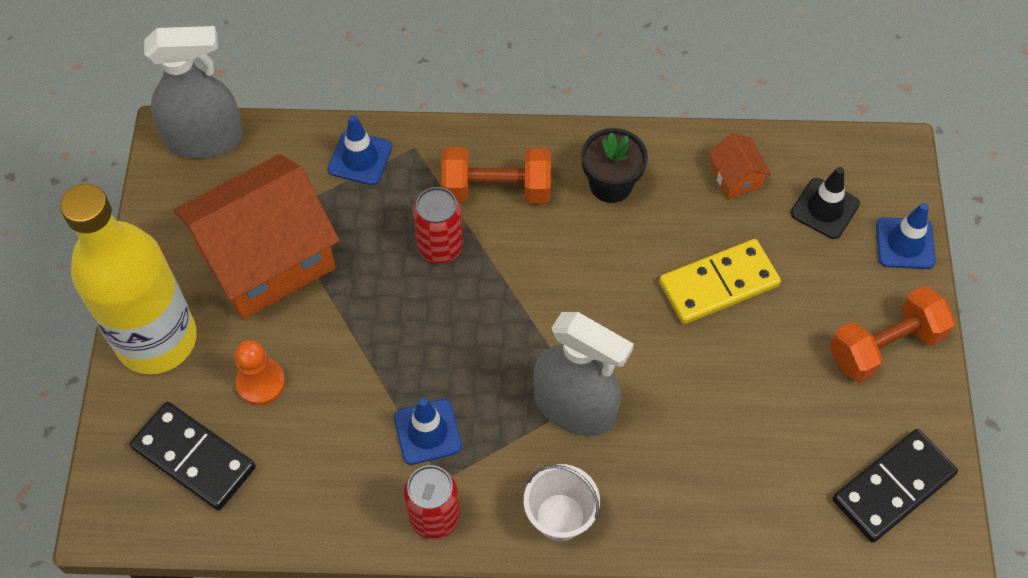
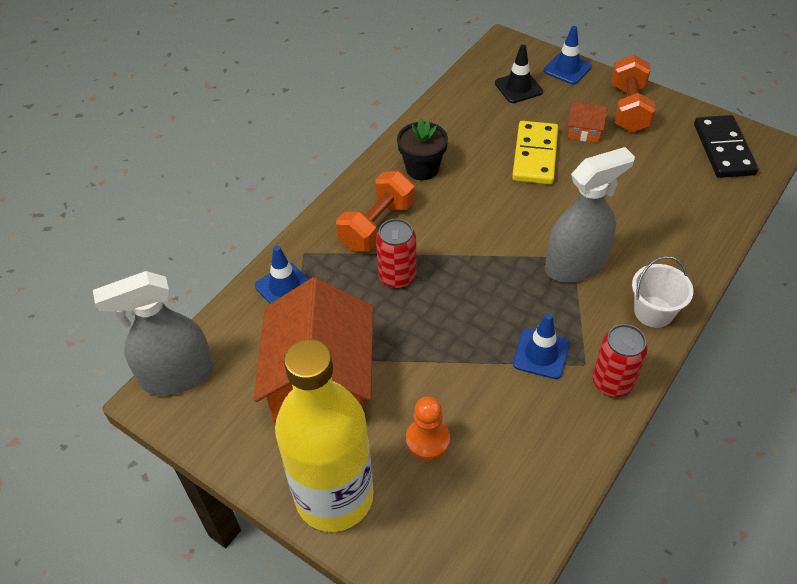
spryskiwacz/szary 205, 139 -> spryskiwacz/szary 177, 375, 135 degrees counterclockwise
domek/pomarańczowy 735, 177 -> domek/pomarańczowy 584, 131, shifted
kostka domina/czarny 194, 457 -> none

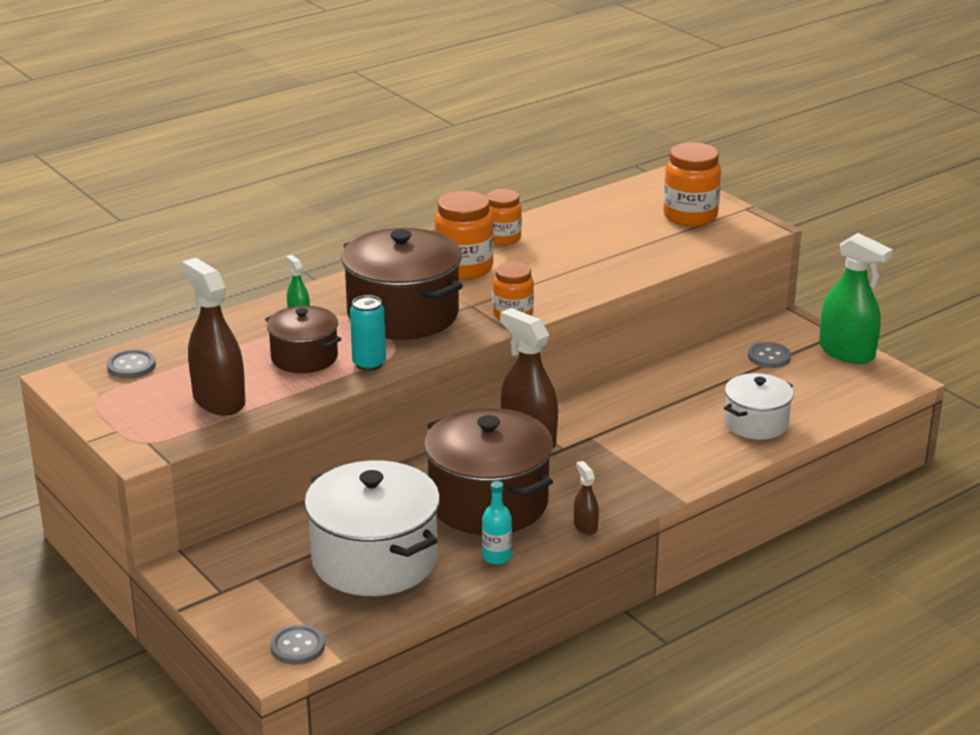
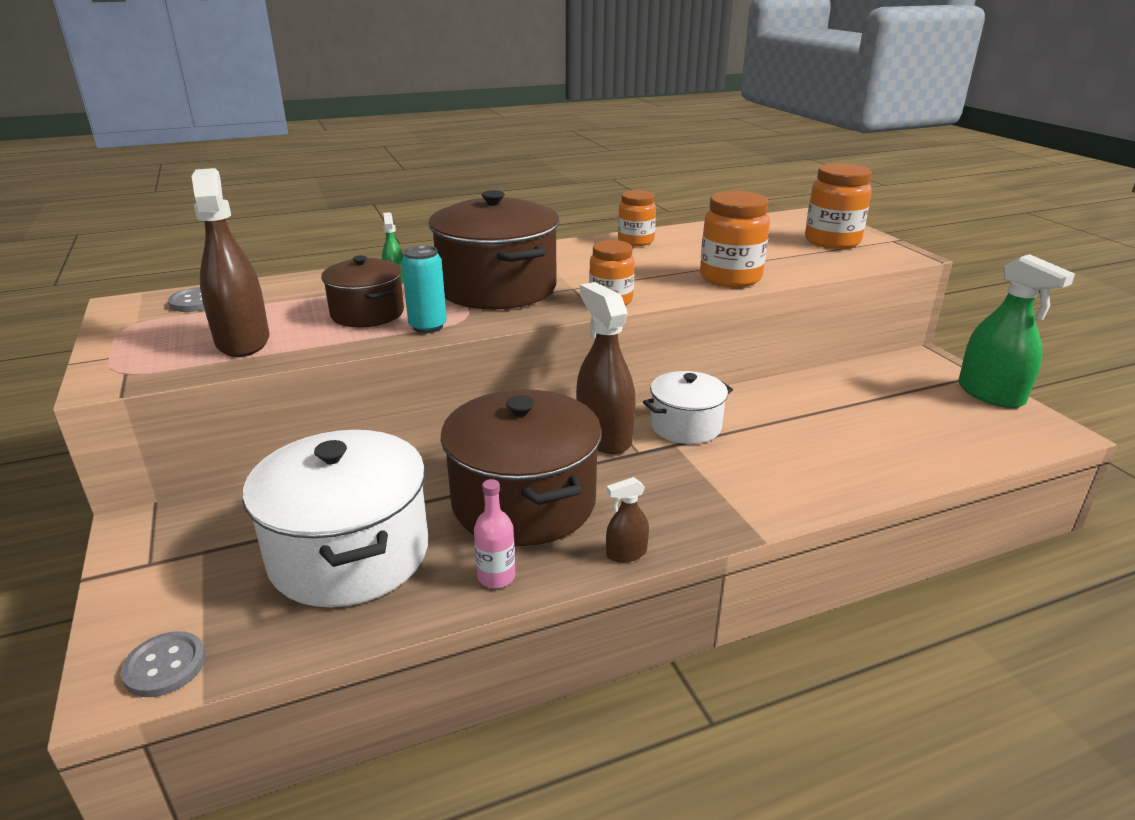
butelka/turkusowy 496, 557 -> butelka/różowy 496, 577
spryskiwacz/brązowy 585, 526 -> spryskiwacz/brązowy 626, 553, 105 degrees counterclockwise
garnek/biały 756, 423 -> garnek/biały 685, 426, shifted
słoik/pomarańczowy 464, 268 -> słoik/pomarańczowy 730, 278, shifted
guzik/szary 769, 357 -> none

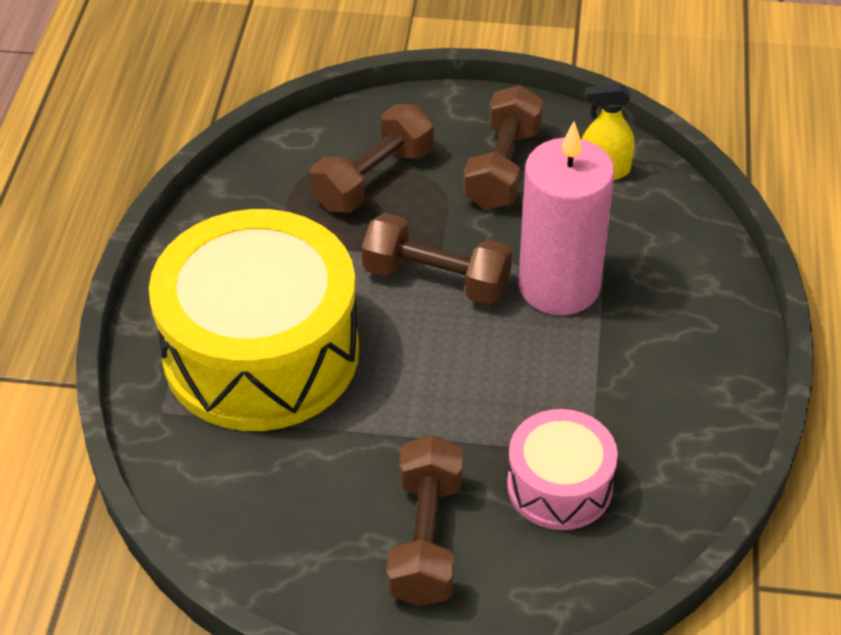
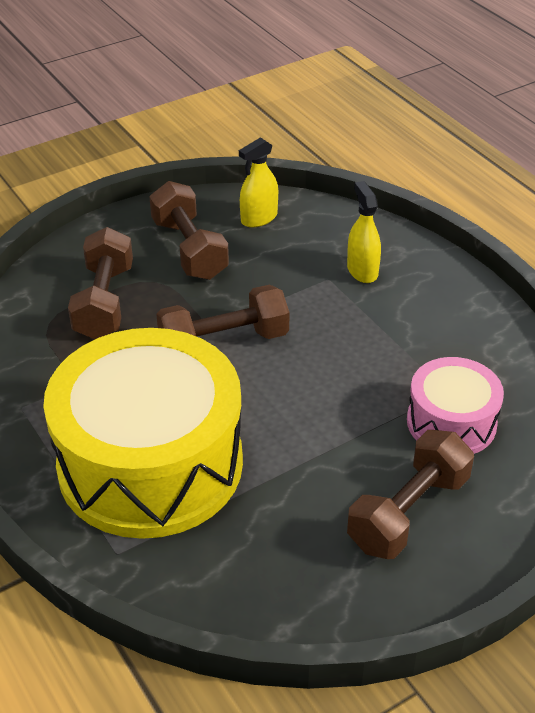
none -> spryskiwacz/żółty 362, 270
hantel/brązowy 426, 539 -> hantel/brązowy 408, 512, 75 degrees clockwise
świeca/różowy 559, 286 -> none

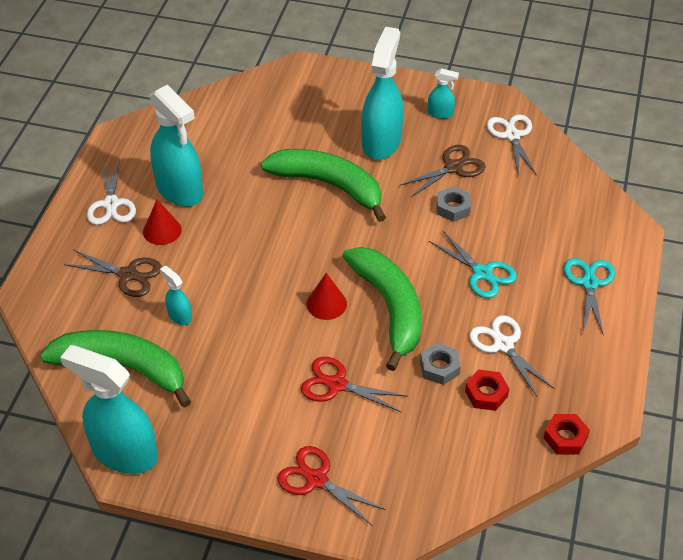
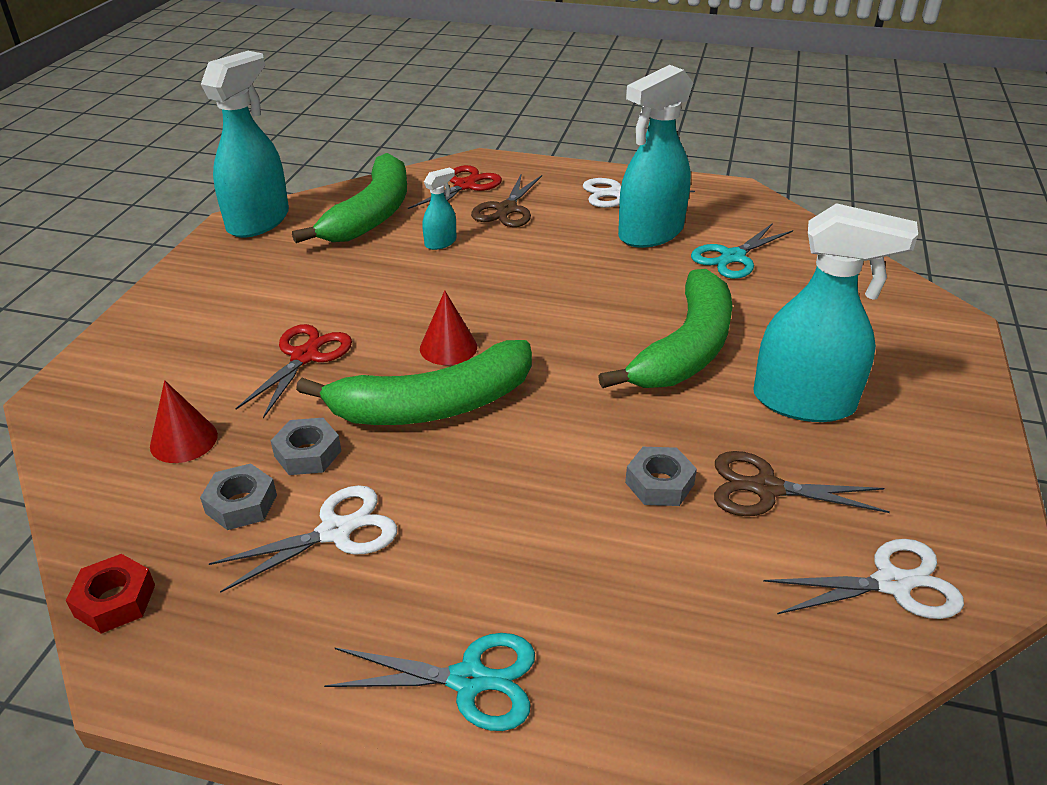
stożek/czerwony 162, 230 -> stożek/czerwony 184, 440, shifted
nakrętka/czerwony 486, 394 -> nakrętka/szary 241, 504
nożyczki/czerwony 316, 480 -> nożyczki/czerwony 465, 186, shifted
nożyczki/turkusowy 482, 273 -> nożyczki/turkusowy 733, 257, shifted
nożyczki/brązowy 453, 167 -> nożyczki/brązowy 766, 489, 135 degrees clockwise
spryskiwacz/turkusowy 440, 113 -> none

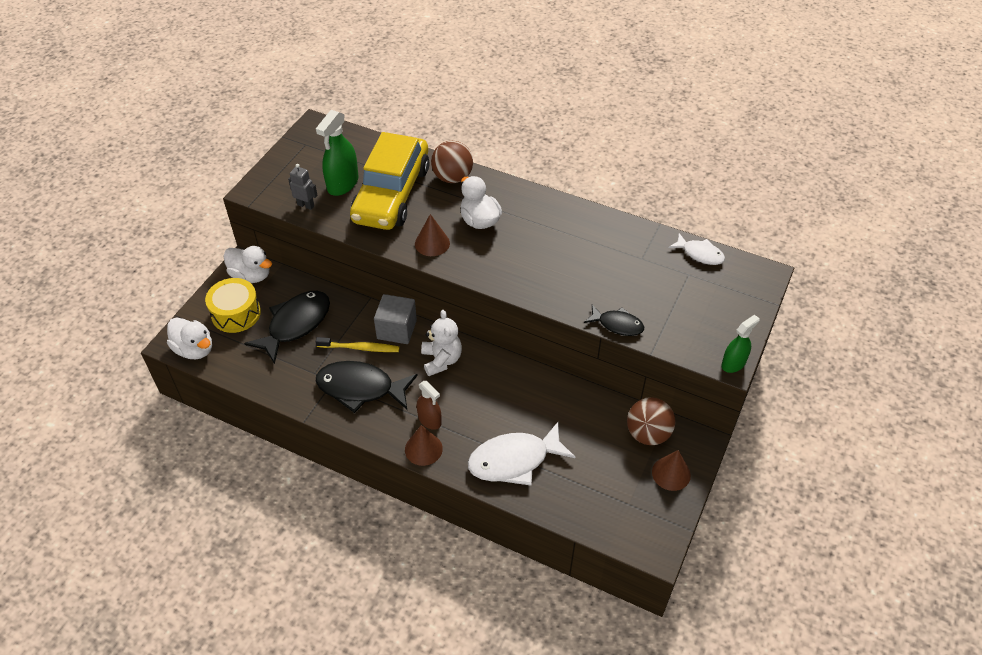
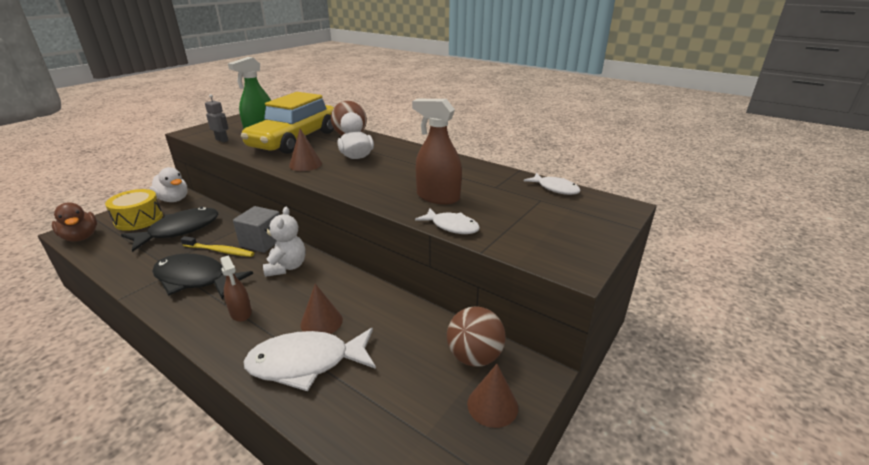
kaczka/biały 194, 349 -> kaczka/brązowy 81, 237
stożek/brązowy 423, 449 -> stożek/brązowy 321, 322, shifted
none -> spryskiwacz/brązowy 438, 197
ryba/czarny 617, 324 -> ryba/biały 452, 226
spryskiwacz/zielony 733, 363 -> none

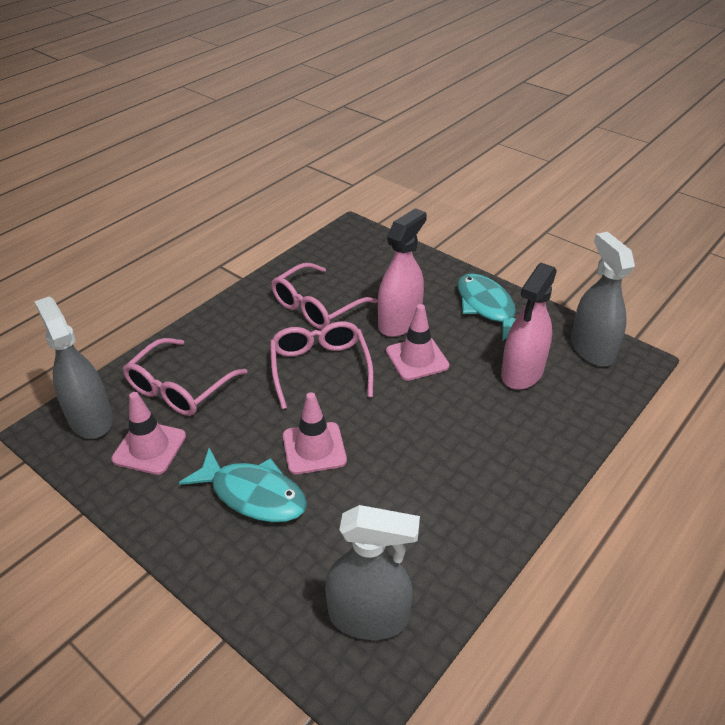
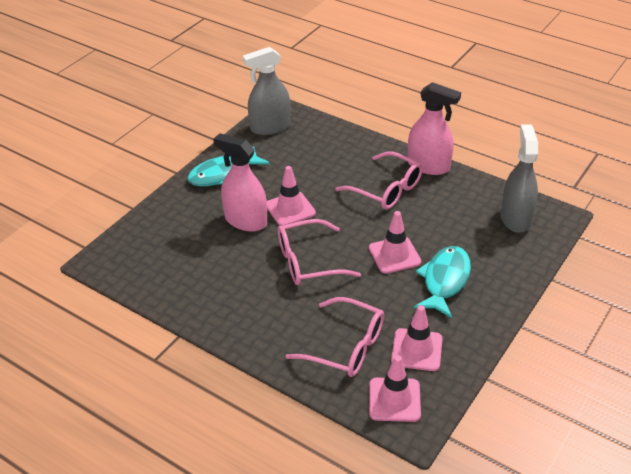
okulary/różowy 316, 306 -> okulary/różowy 386, 189, shifted
spryskiwacz/szary 90, 419 -> pachołek/różowy 394, 400
spryskiwacz/różowy 522, 372 -> spryskiwacz/różowy 428, 166, shifted

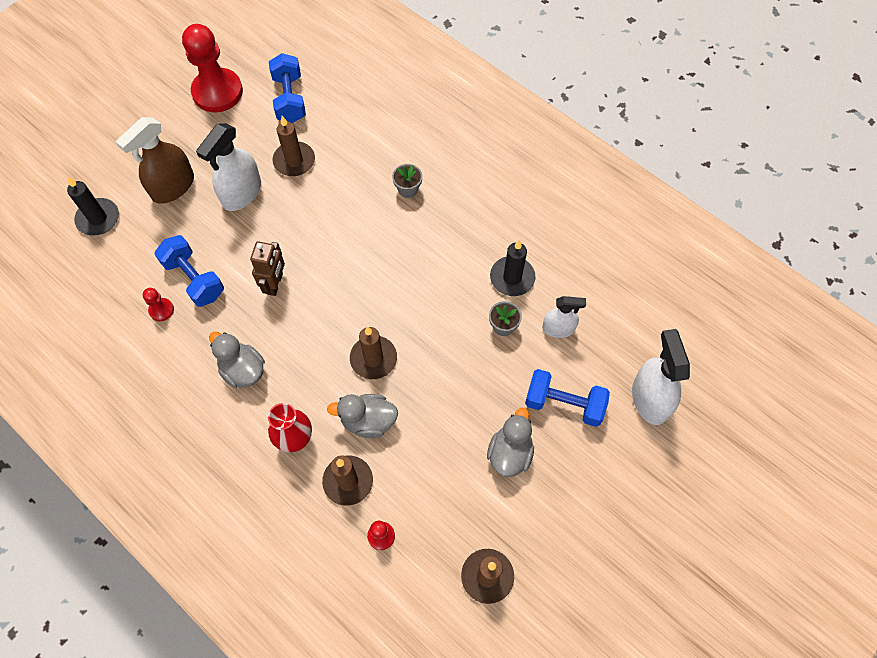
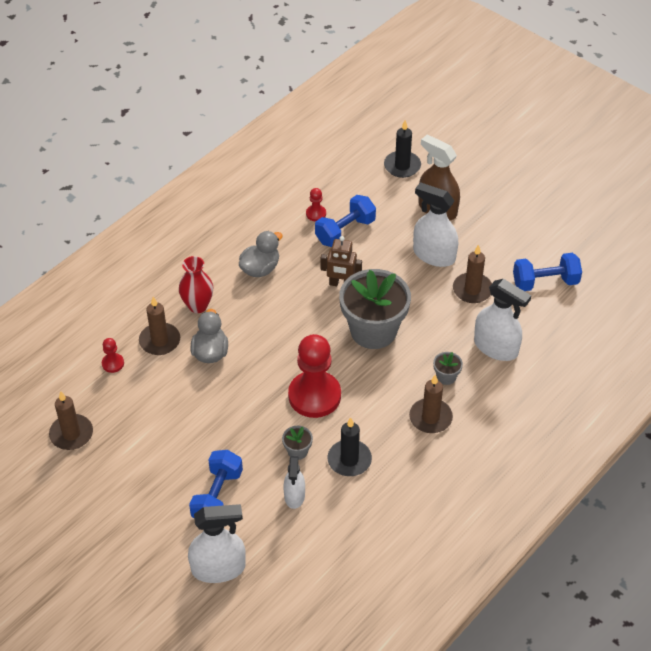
pionek/czerwony 217, 92 -> pionek/czerwony 314, 396, shifted
none -> doniczka/szary 373, 331
świeca/brązowy 373, 359 -> świeca/brązowy 430, 418, shifted
none -> spryskiwacz/biały 496, 347
kaczka/szary 510, 453 -> none

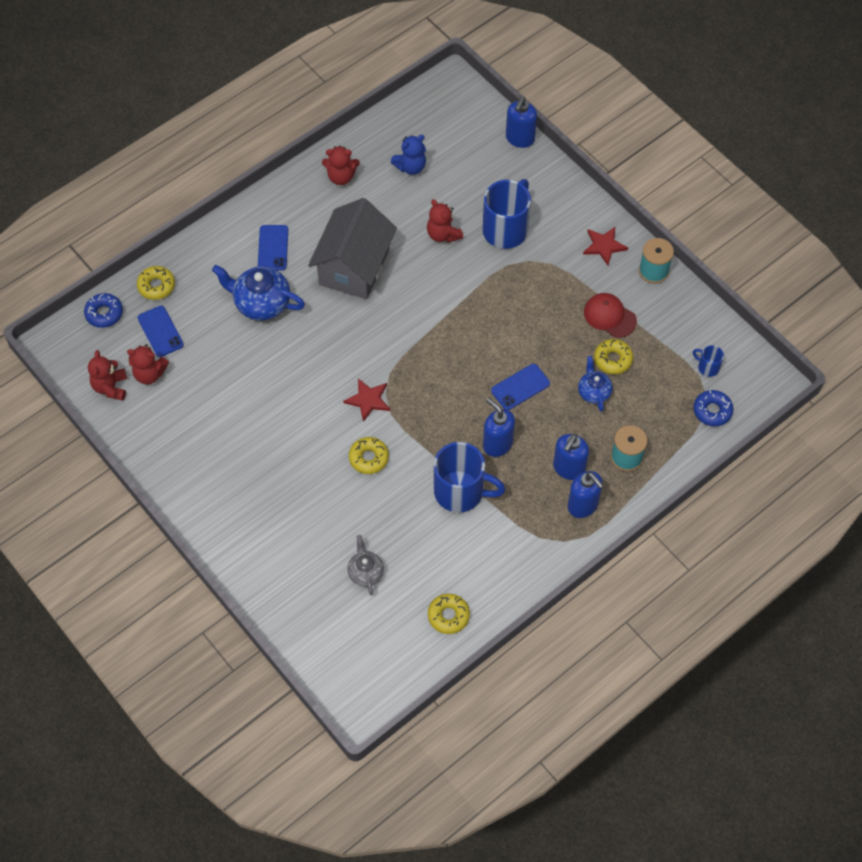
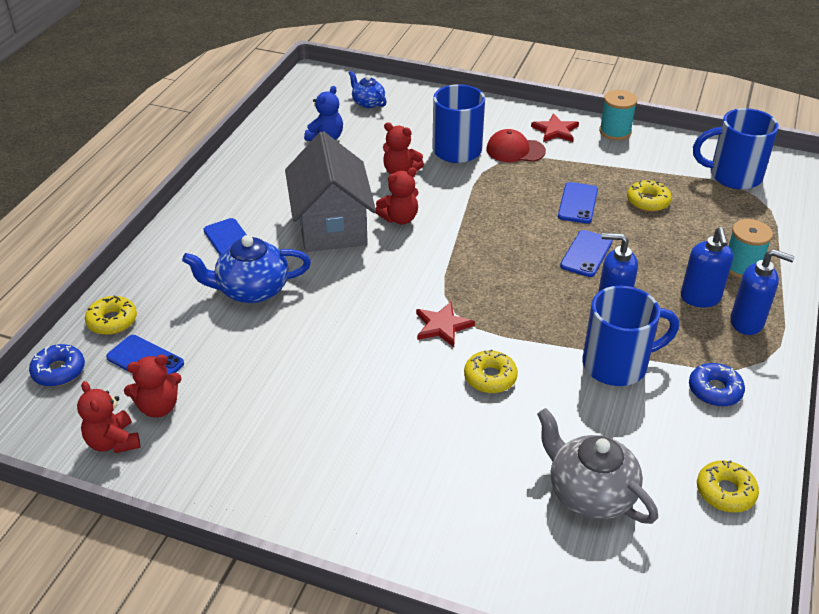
imbryk/niebieski 594, 392 -> imbryk/niebieski 368, 103, shifted
miś/czerwony 341, 177 -> miś/czerwony 399, 218, shifted
czapka/czerwony 609, 316 -> czapka/czerwony 515, 150, shifted
imbryk/szary 365, 572 -> imbryk/szary 590, 493, x1.71
none -> telefon/niebieski 578, 203
donut/niebieski 712, 411 -> donut/niebieski 714, 390, shifted
kubek/niebieski 707, 367 -> kubek/niebieski 733, 176, x2.20
dozownik mydła/niebieski 520, 139 -> none

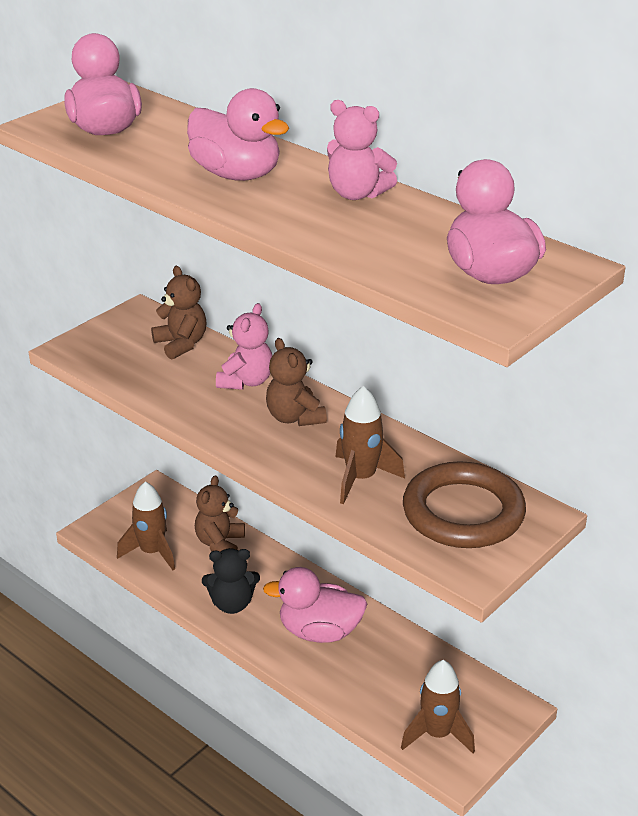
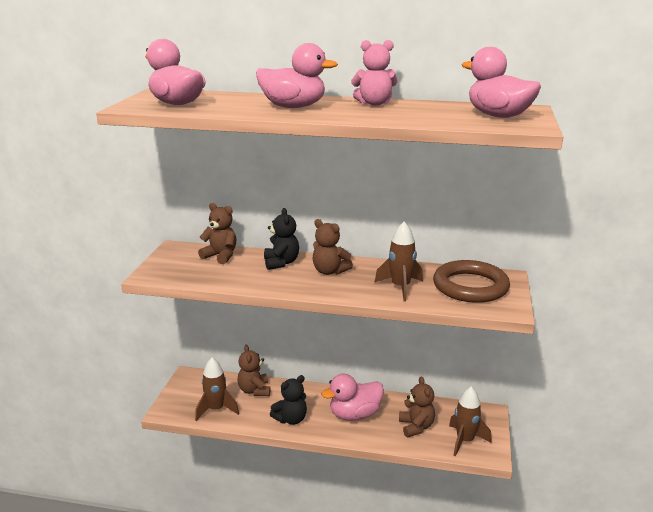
miś/różowy 246, 381 -> miś/czarny 281, 263
none -> miś/brązowy 416, 427

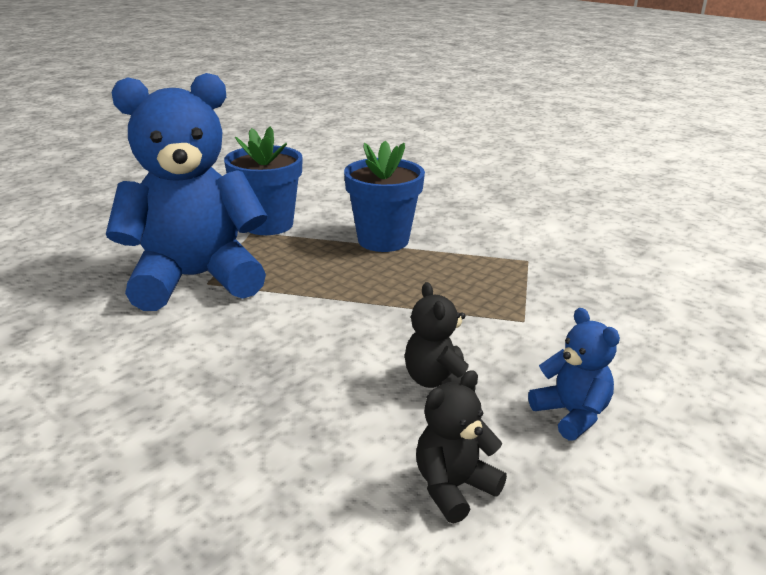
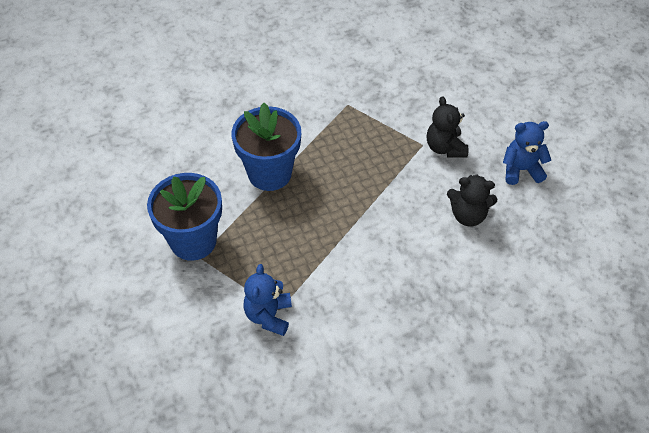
miś/niebieski 195, 279 -> miś/niebieski 268, 315, x0.43
miś/czarny 453, 487 -> miś/czarny 445, 147, shifted

